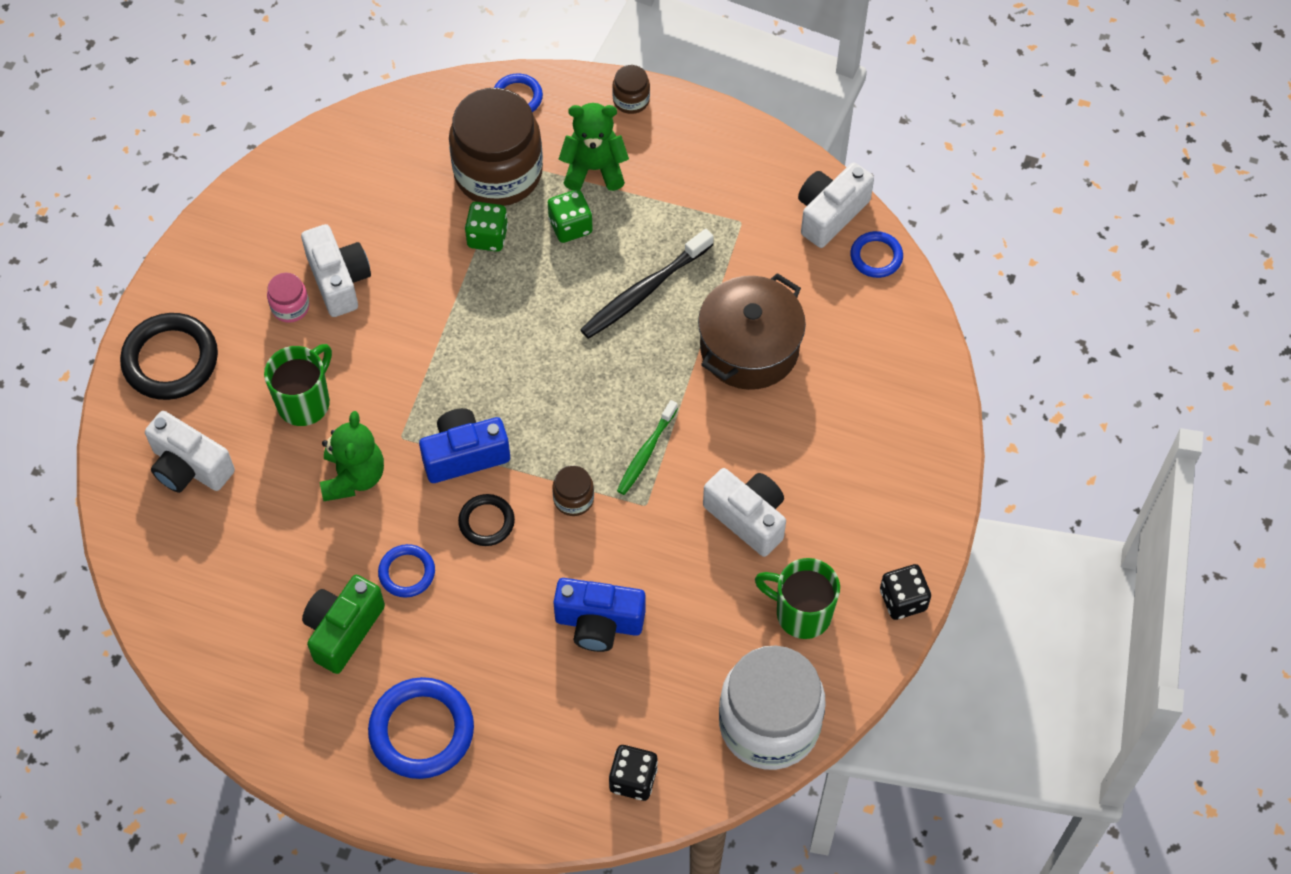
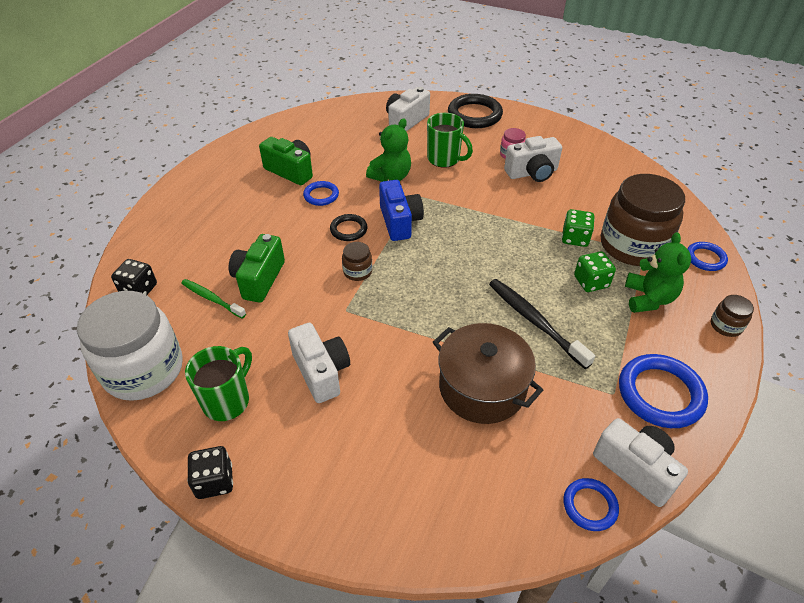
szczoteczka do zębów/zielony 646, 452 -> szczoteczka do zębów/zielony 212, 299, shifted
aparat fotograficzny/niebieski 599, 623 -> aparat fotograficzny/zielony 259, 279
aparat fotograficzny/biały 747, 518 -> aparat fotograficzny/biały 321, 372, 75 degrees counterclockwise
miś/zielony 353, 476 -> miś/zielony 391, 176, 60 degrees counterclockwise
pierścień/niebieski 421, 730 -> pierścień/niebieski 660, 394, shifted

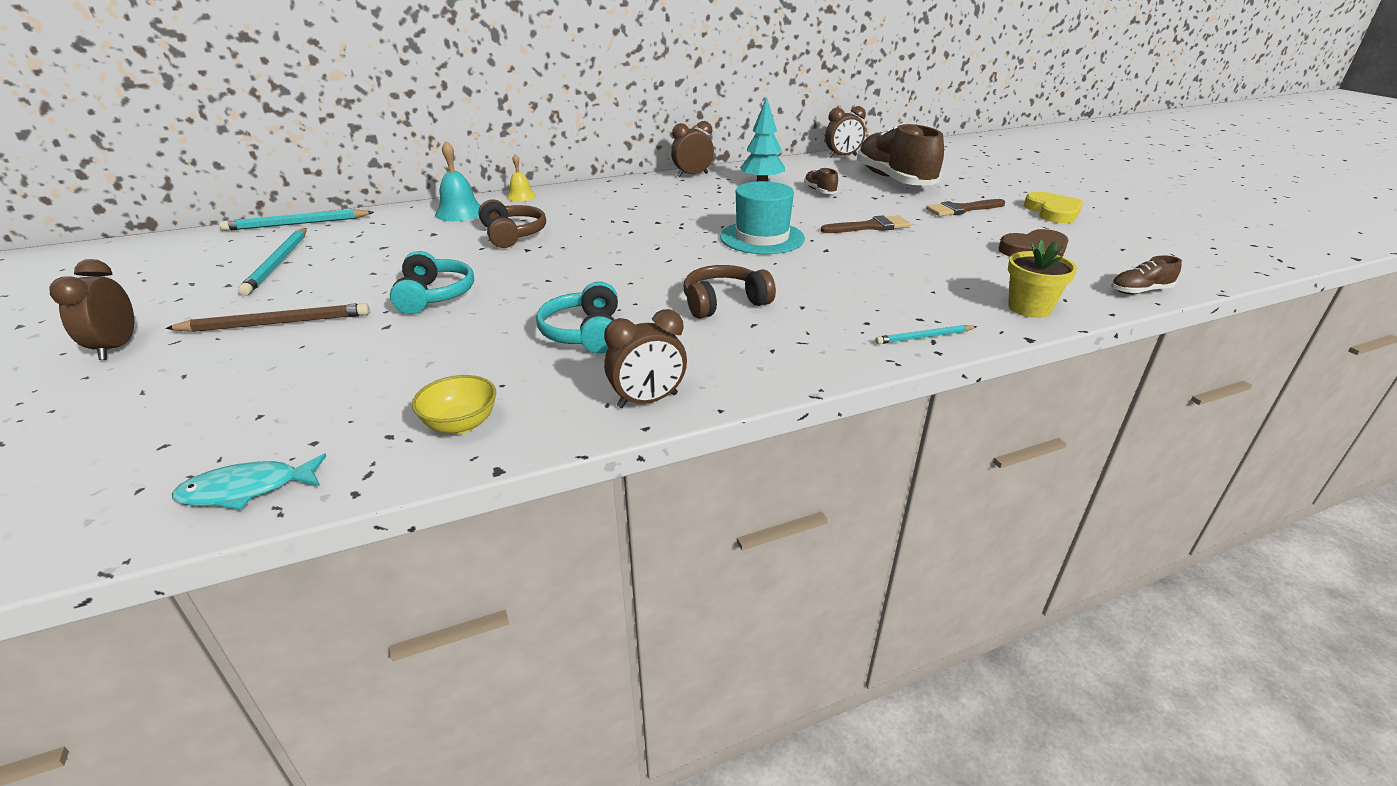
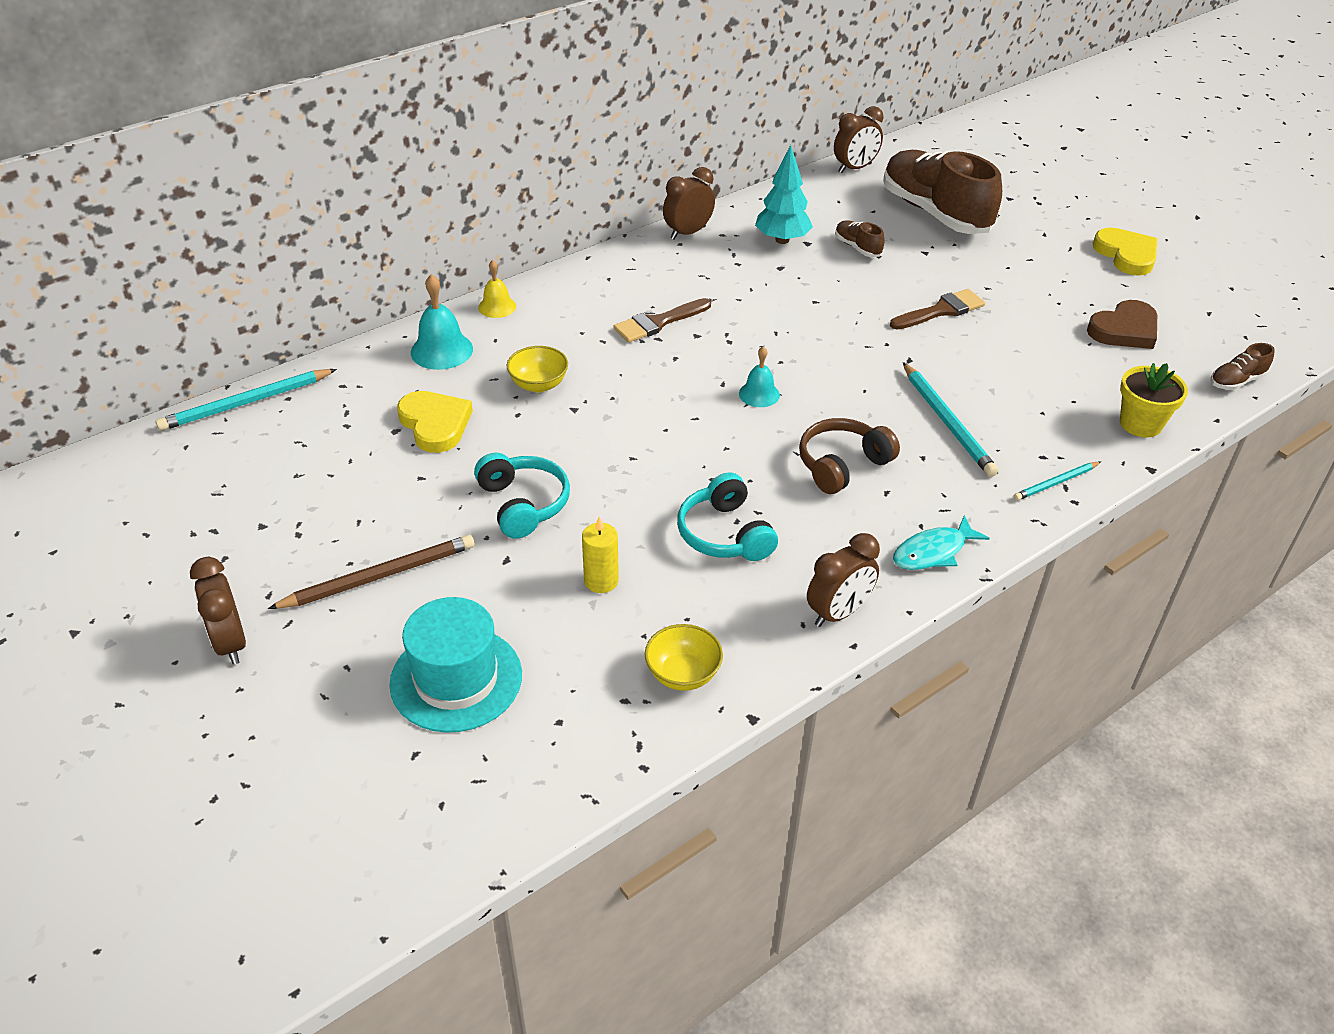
kapelusz/turkusowy 762, 238 -> kapelusz/turkusowy 456, 679, shifted
none -> serce/żółty 435, 424
słuchawki/brązowy 512, 235 -> miska/żółty 539, 384
none -> świeca/żółty 601, 581
pędzel/brązowy 962, 209 -> pędzel/brązowy 658, 322, shifted
none -> dzwonek/turkusowy 759, 394
ryba/turkusowy 247, 489 -> ryba/turkusowy 933, 552, shifted
ołówek/turkusowy 278, 263 -> ołówek/turkusowy 947, 422, shifted

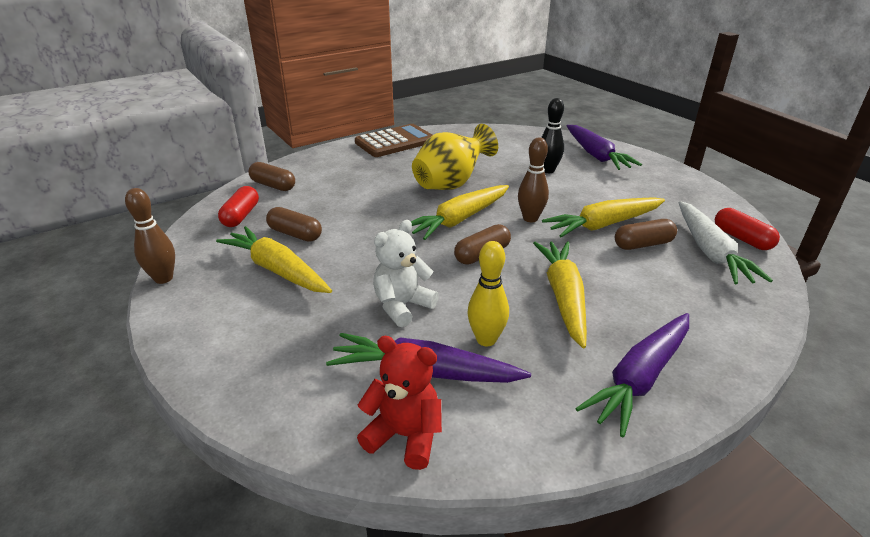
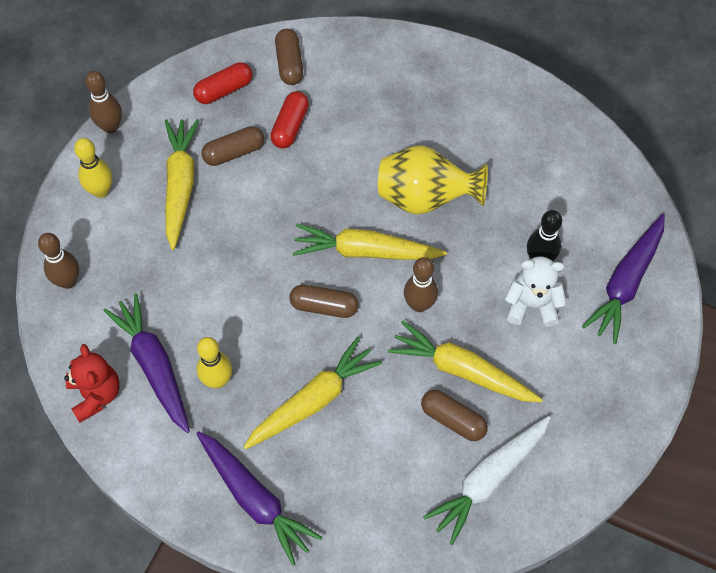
none -> kręgiel/brązowy 68, 281
none -> kręgiel/żółty 101, 191
marchewka/fioletowy 640, 378 -> marchewka/fioletowy 255, 499, 135 degrees counterclockwise
kapsułka/brązowy 295, 234 -> kapsułka/brązowy 234, 152, 75 degrees clockwise
kapsułka/czerwony 742, 239 -> kapsułka/czerwony 290, 126, shifted
miś/biały 402, 306 -> miś/biały 532, 305, shifted
kalkulator/brązowy 395, 142 -> none

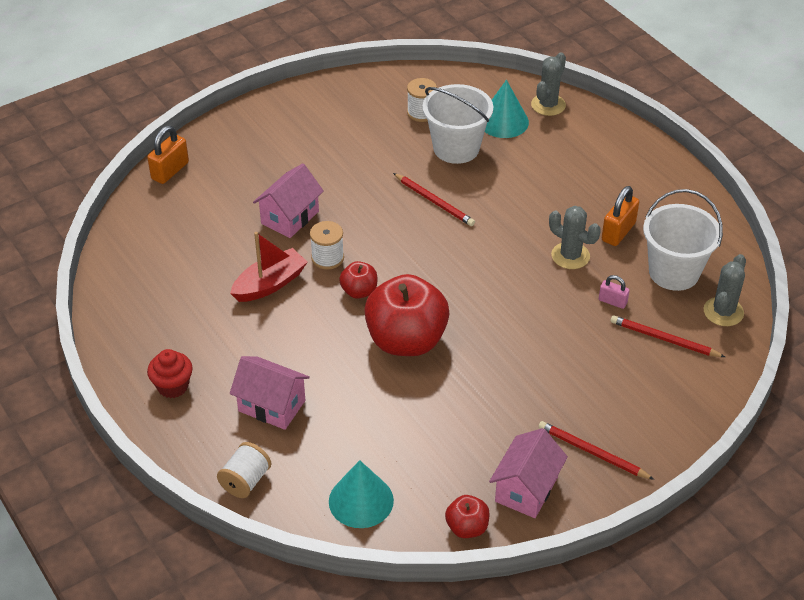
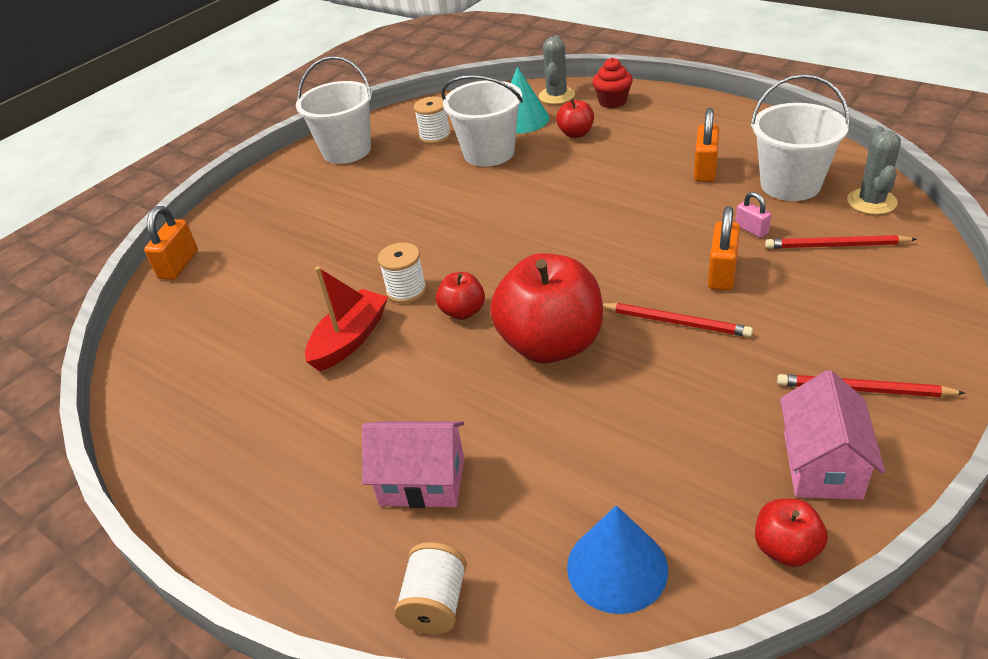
none -> wiadro/biały 347, 151
none -> jabłko/czerwony 576, 133
stożek/turkusowy 361, 501 -> stożek/niebieski 617, 567
muffinka/czerwony 173, 386 -> muffinka/czerwony 612, 102, shifted
ołówek/czerwony 434, 201 -> ołówek/czerwony 676, 322, shifted
none -> kłódka/pomarańczowy 722, 273
kłódka/różowy 612, 301 -> kłódka/różowy 751, 229, 45 degrees clockwise
domek/różowy 290, 217 -> none
kaktus/szary 570, 256 -> none

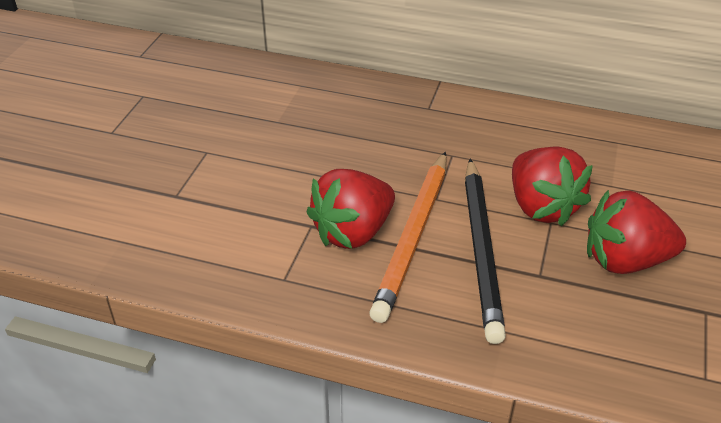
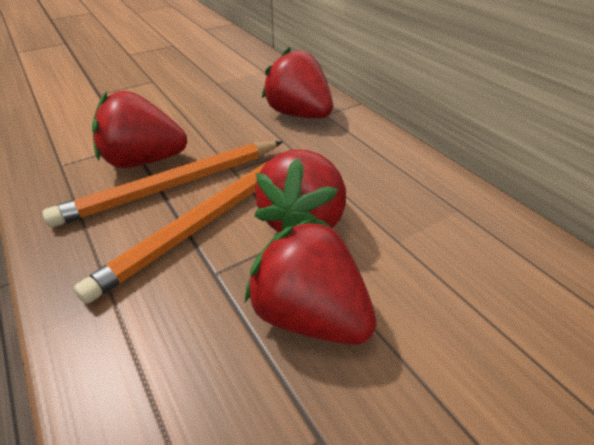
ołówek/czarny 481, 250 -> ołówek/pomarańczowy 202, 223
none -> truskawka/czerwony 298, 114

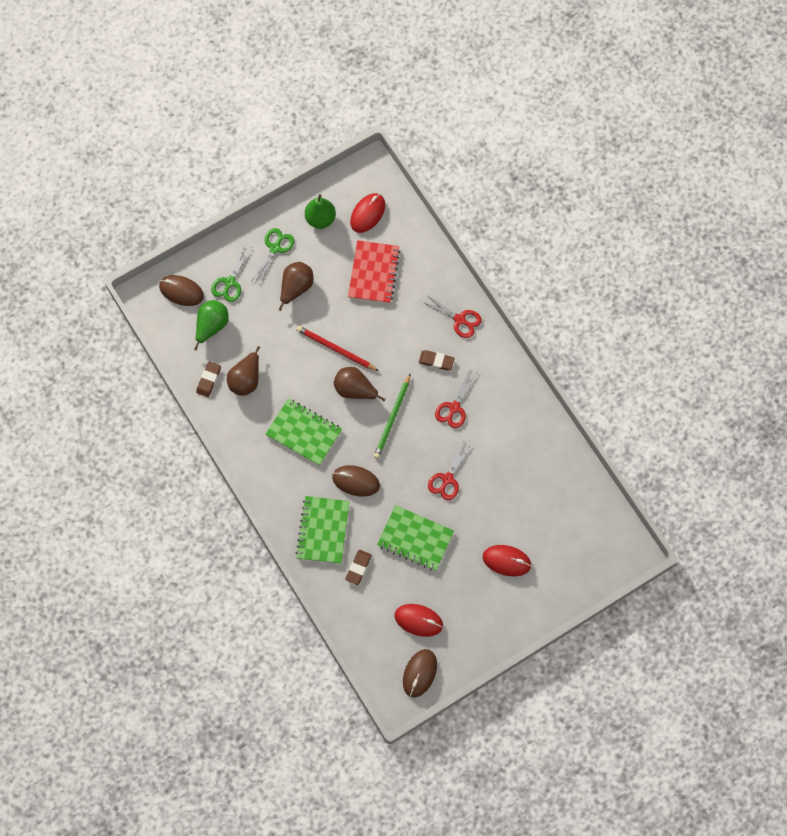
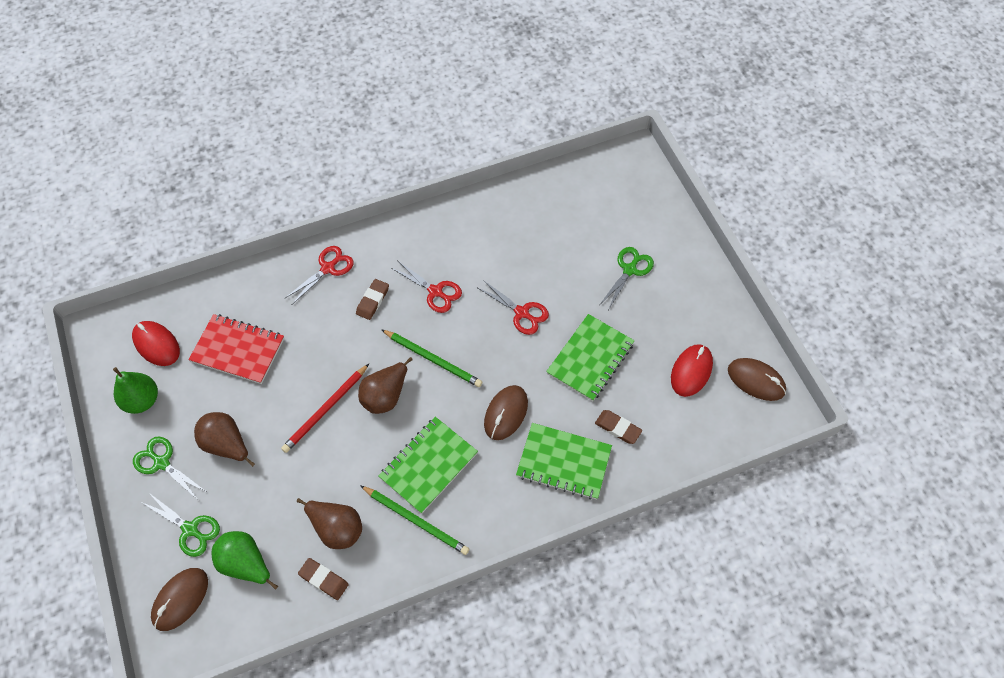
none -> ołówek/zielony 416, 521
myszka/czerwony 506, 561 -> nożyczki/zielony 630, 270

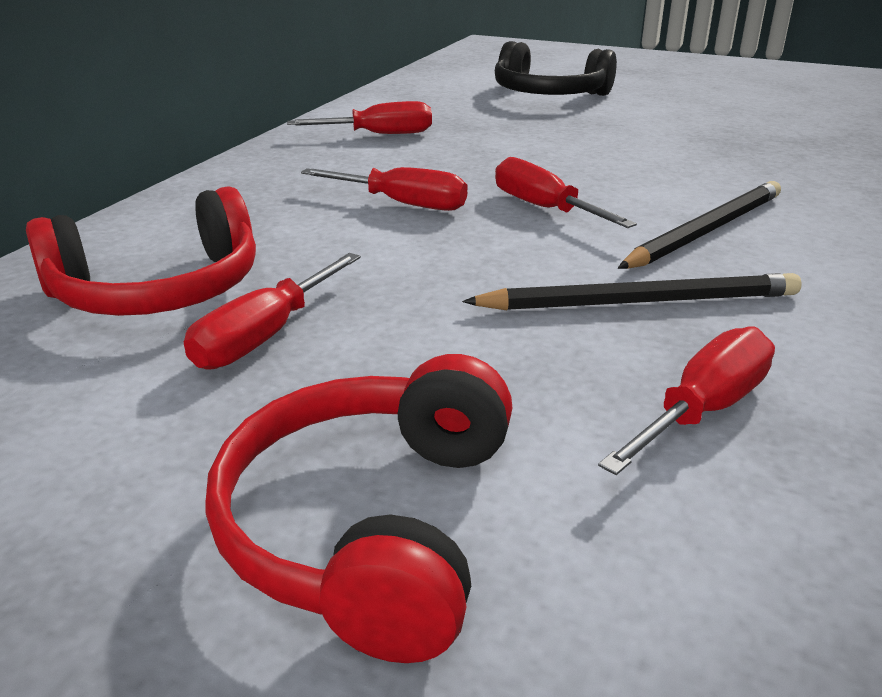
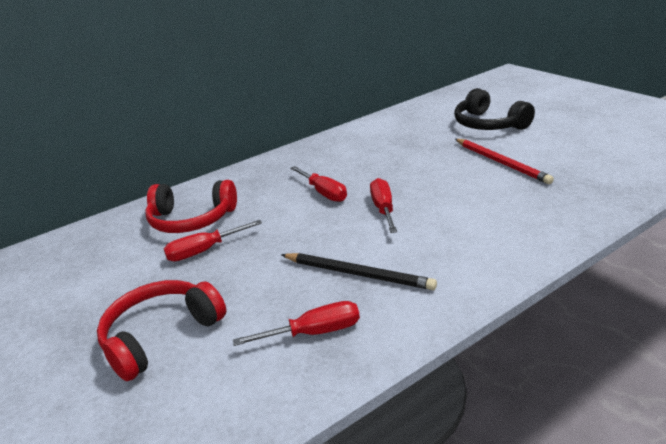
none -> ołówek/czerwony 501, 162
śrubokręt/czerwony 379, 134 -> none
ołówek/czarny 705, 231 -> none

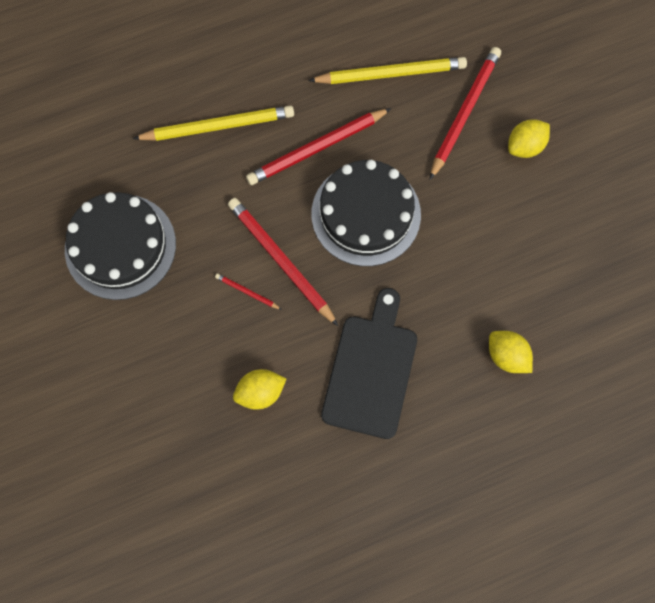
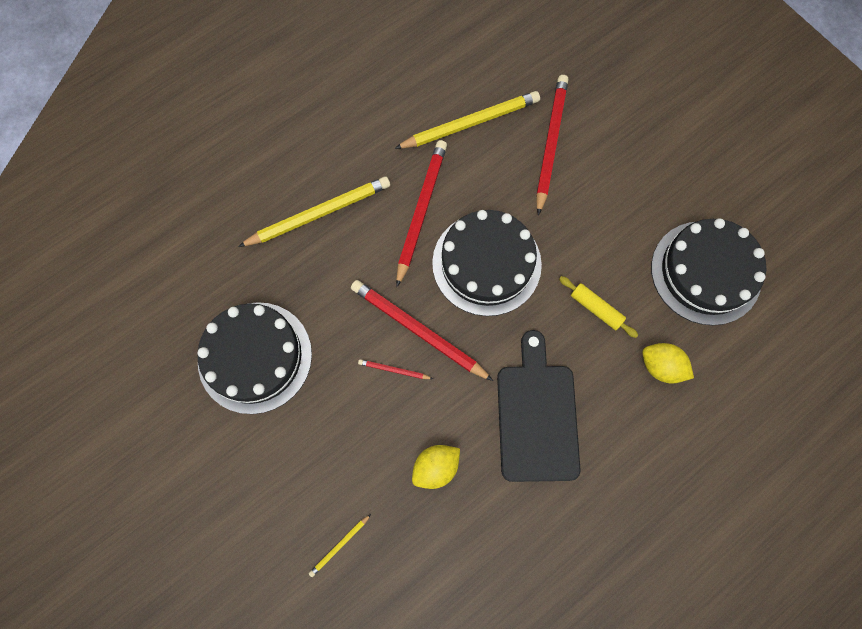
none -> ołówek/żółty 340, 545
ołówek/czerwony 317, 148 -> ołówek/czerwony 421, 211, 150 degrees clockwise
none -> wałek do ciasta/żółty 596, 308
none -> tort/czarny 706, 272
cytryna/żółty 525, 146 -> none

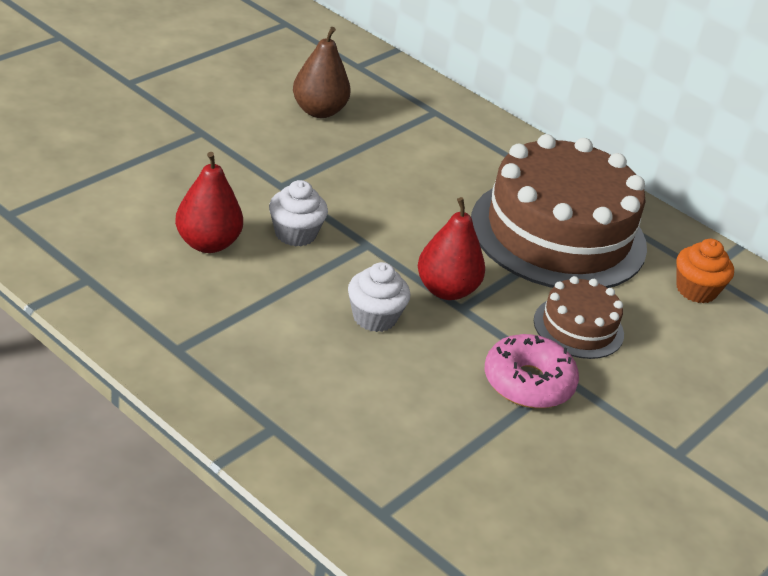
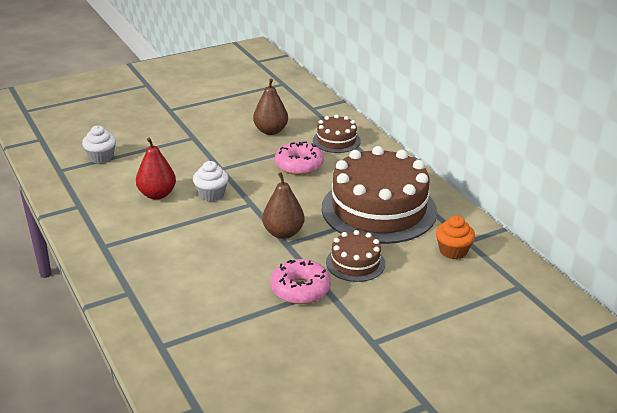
muffinka/biały 374, 317 -> muffinka/biały 101, 157, shifted
gruszka/czerwony 446, 290 -> gruszka/brązowy 283, 233
none -> donut/różowy 299, 165
none -> tort/brązowy 336, 140

